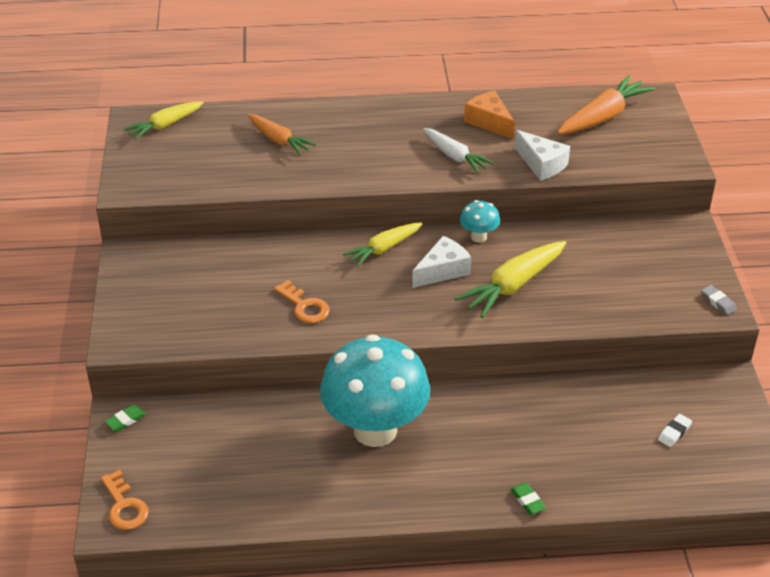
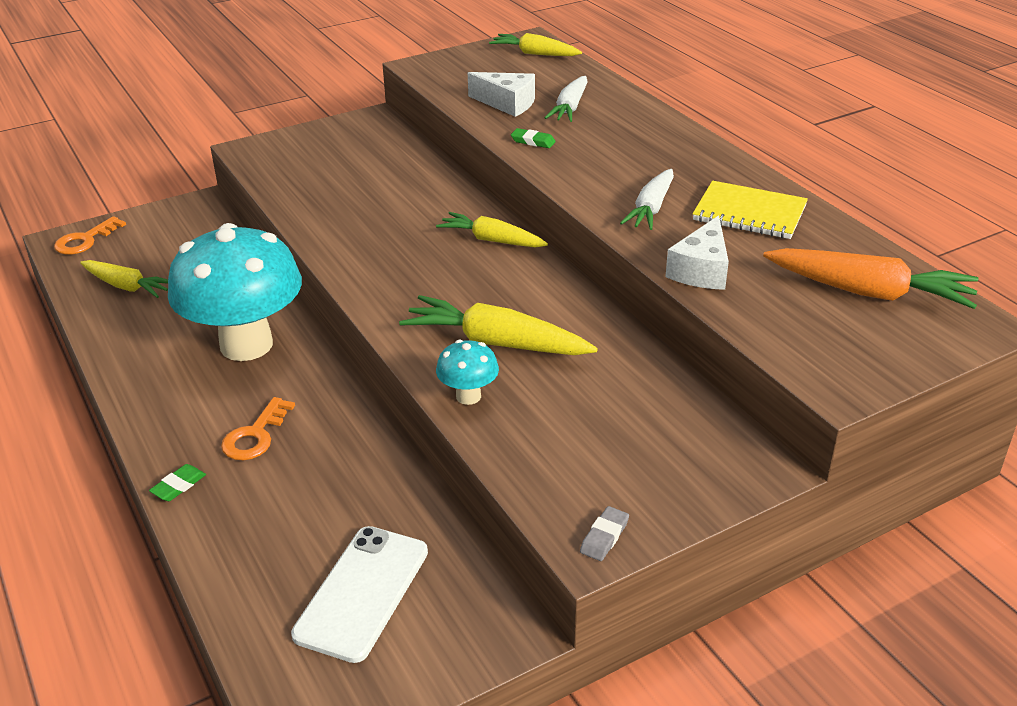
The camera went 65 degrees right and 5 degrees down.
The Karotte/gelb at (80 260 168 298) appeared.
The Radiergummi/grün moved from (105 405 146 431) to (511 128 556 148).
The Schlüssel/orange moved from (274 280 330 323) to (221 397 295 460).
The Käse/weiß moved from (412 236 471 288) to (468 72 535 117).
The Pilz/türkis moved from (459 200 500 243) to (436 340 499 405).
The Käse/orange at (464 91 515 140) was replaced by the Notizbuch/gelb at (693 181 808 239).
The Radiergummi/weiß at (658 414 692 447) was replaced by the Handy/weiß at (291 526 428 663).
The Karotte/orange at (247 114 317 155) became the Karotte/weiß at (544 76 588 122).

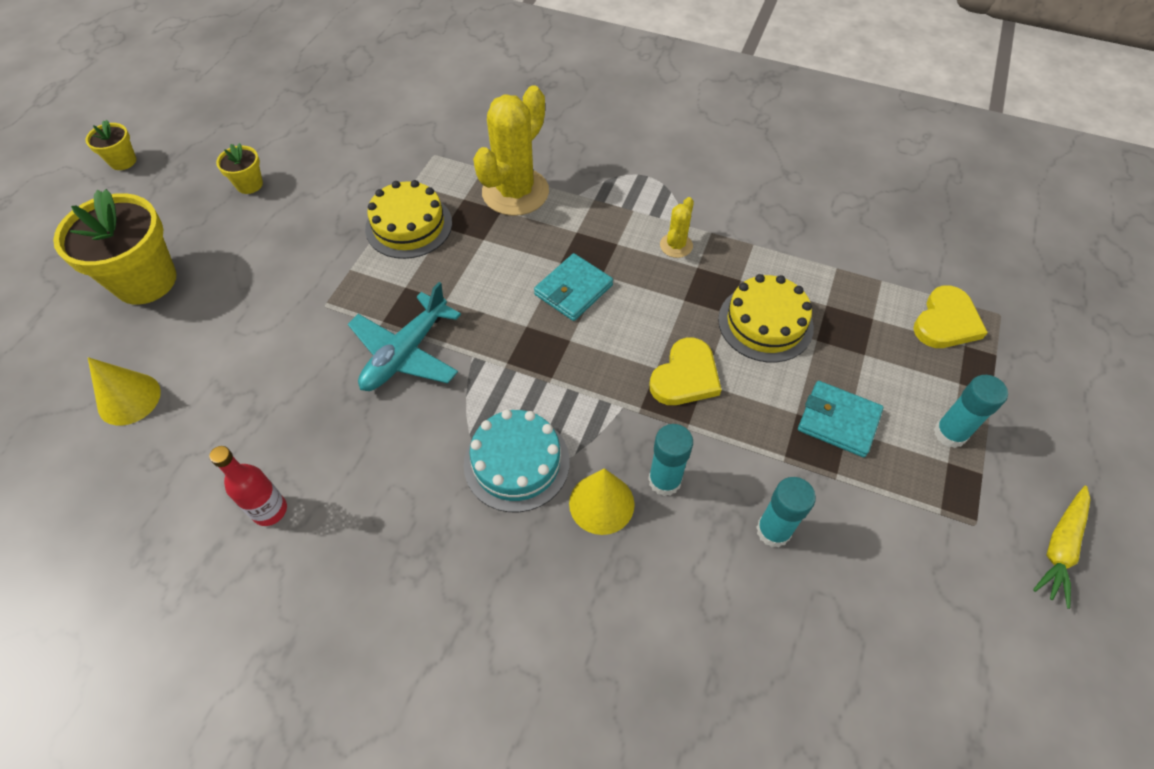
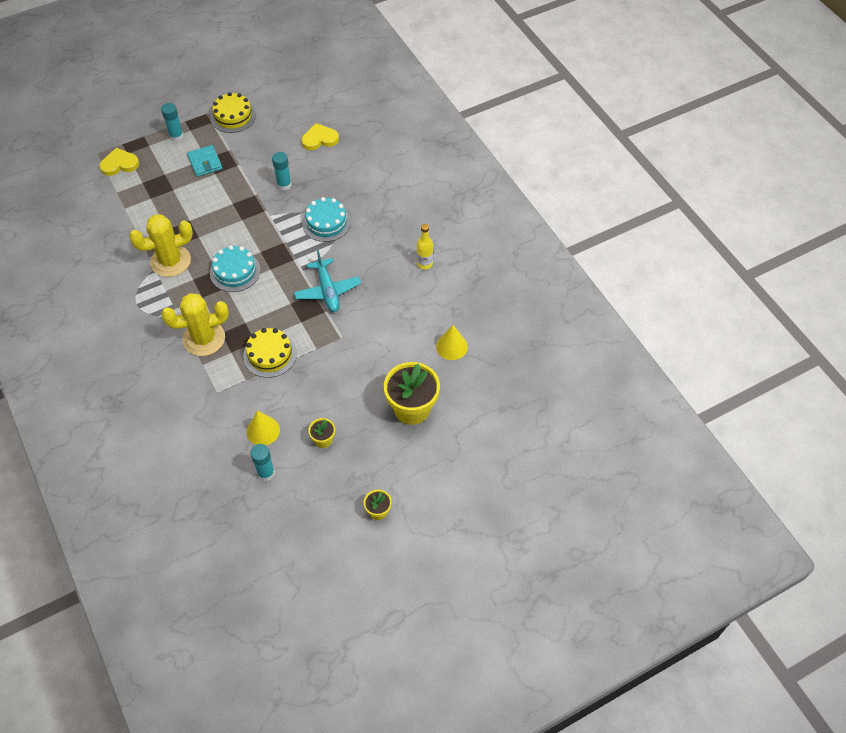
The camera went 140 degrees left and 0 degrees up.
The Karotte/gelb at (1033 486 1091 609) disappeared.
The Kegel/gelb moved from (569 468 635 535) to (247 411 280 445).
The Herz/gelb moved from (649 337 722 405) to (301 123 339 150).
The Kuchen/gelb moved from (718 274 814 363) to (211 92 256 133).
The Klebestift/türkis moved from (756 477 816 548) to (250 444 275 481).
The Geldbörse/türkis at (534 253 613 321) was replaced by the Kuchen/türkis at (210 245 260 292).
The Flasche/rot at (209 446 287 526) became the Flasche/gelb at (417 224 433 269).
The Flugzeug/türkis at (348 282 461 391) turned 90 degrees clockwise.
The Kaktus/gelb at (660 197 694 258) changed to 2.14 times the size.

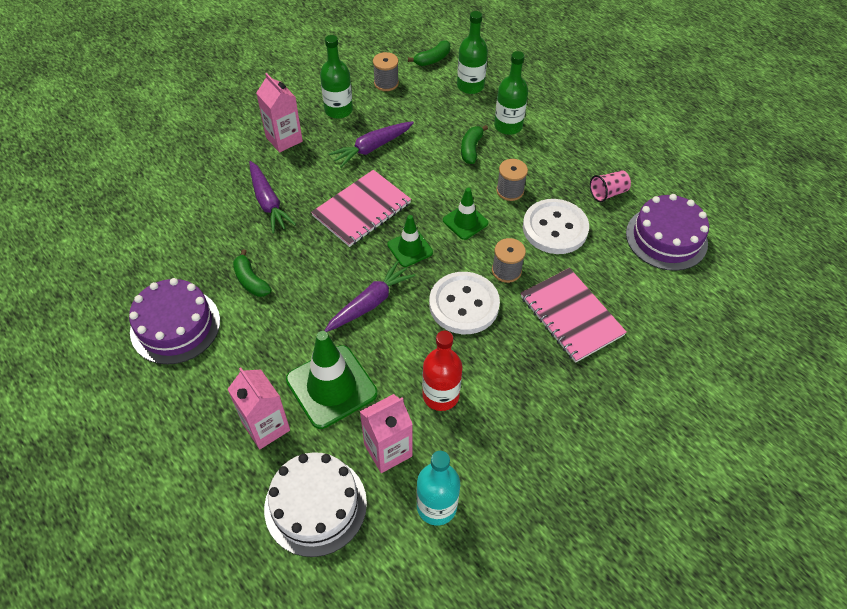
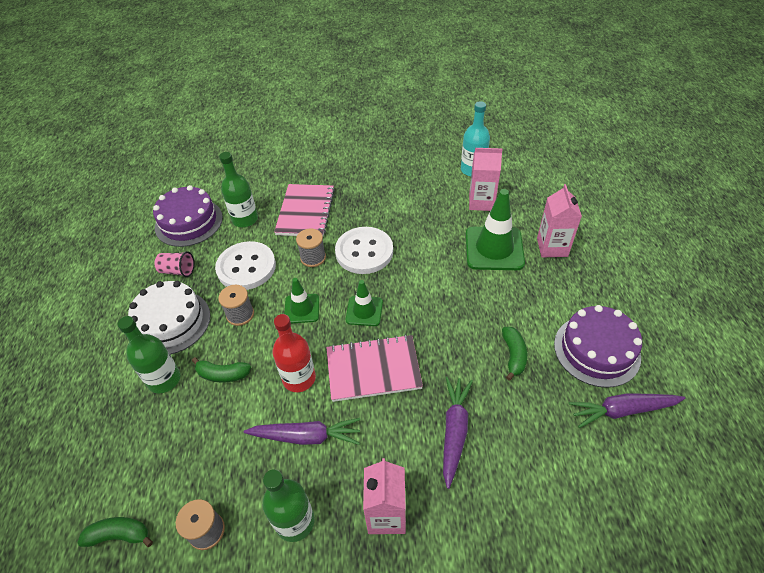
The camera went 140 degrees left and 5 degrees down.
The Kuchen/weiß moved from (264 452 367 557) to (128 281 210 354).
The Karotte/lila moved from (324 260 416 332) to (569 393 685 428).
The Flasche/rot moved from (422 331 463 411) to (272 314 316 392).
The Flasche/grün moved from (457 11 488 94) to (219 152 258 227).
The Banane/grün at (461 125 488 164) turned 45 degrees clockwise.

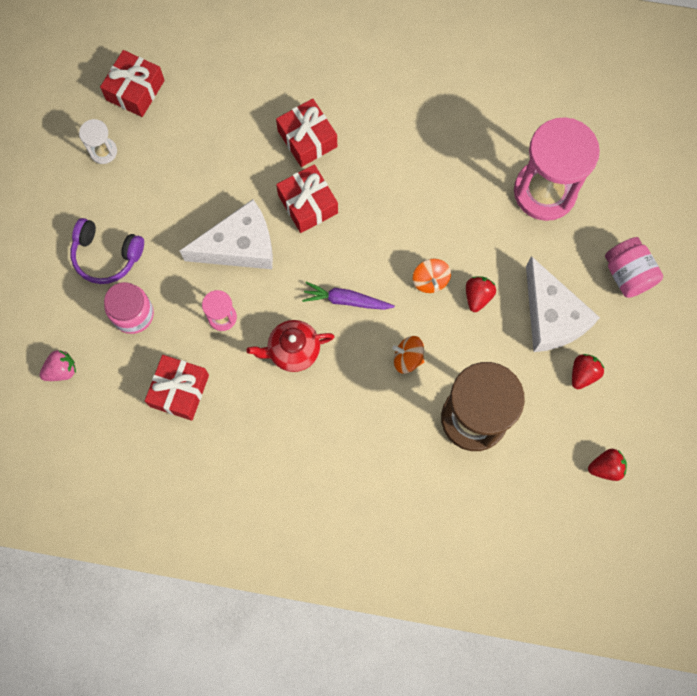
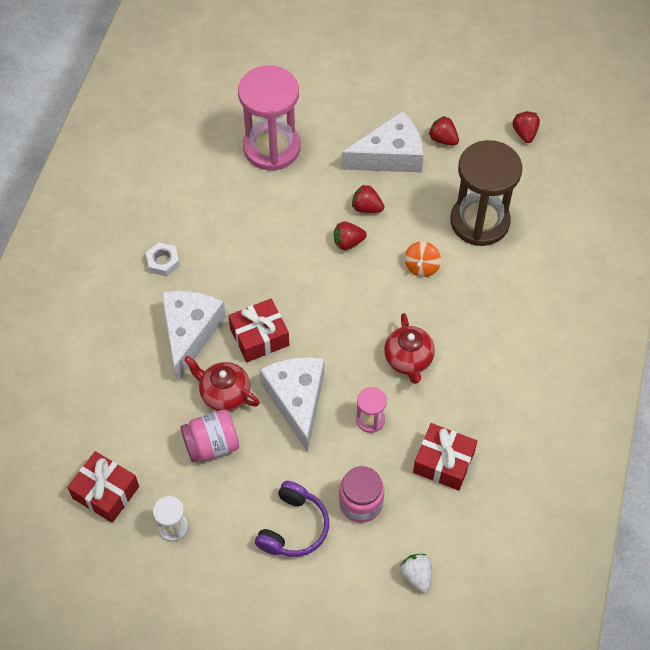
The camera went 85 degrees left and 15 degrees down.
The Karotte/lila at (302 282 395 310) disappeared.
The Sechskantmutter/weiß at (146 242 180 276) appeared.
The Teekanne/rot at (184 356 260 411) appeared.
The Einmachglas/rosa moved from (605 237 663 298) to (180 409 239 462).
The Geschenk/rot at (276 98 337 167) was replaced by the Käse/weiß at (161 291 226 382).
The Kreisel/orange at (413 259 451 293) was replaced by the Erdbeere/rot at (334 221 367 250).
The Erdbeere/rosa at (39 350 76 381) became the Erdbeere/weiß at (400 554 432 593).

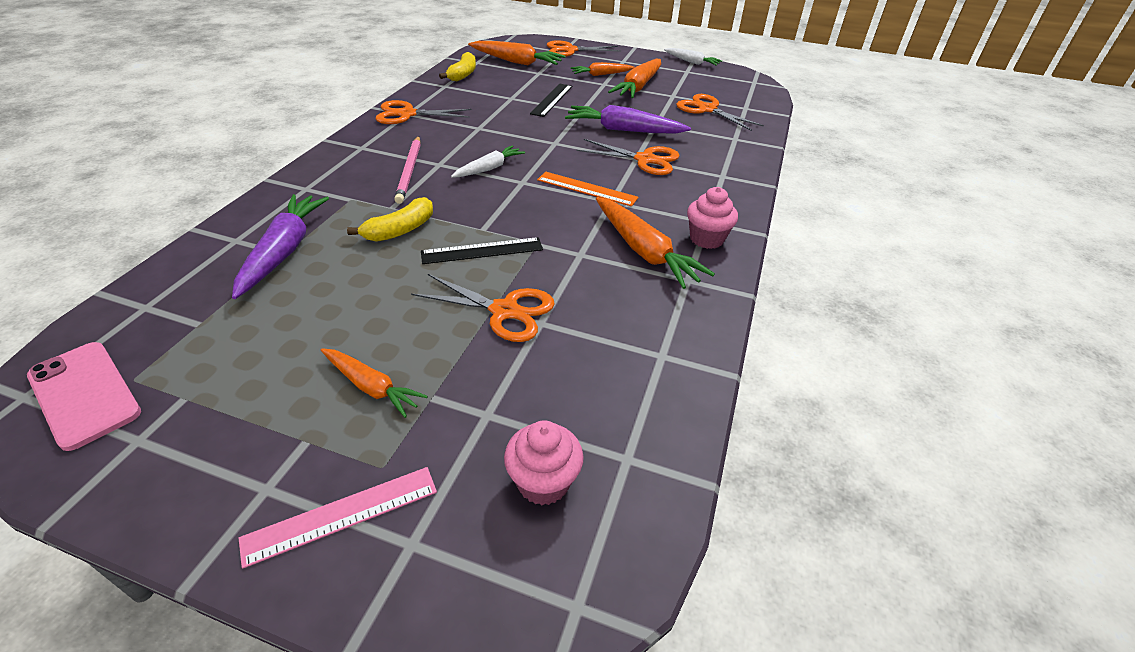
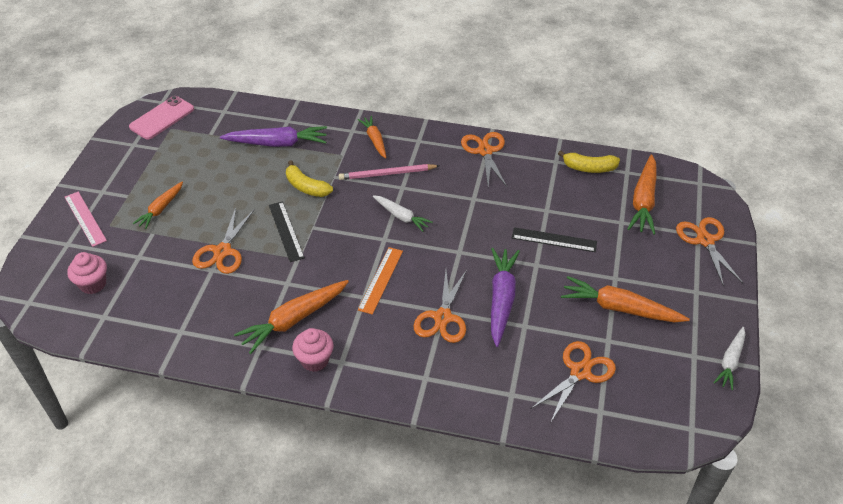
The camera went 85 degrees right and 5 degrees up.
The Karotte/orange moved from (571 62 635 76) to (358 116 386 158).

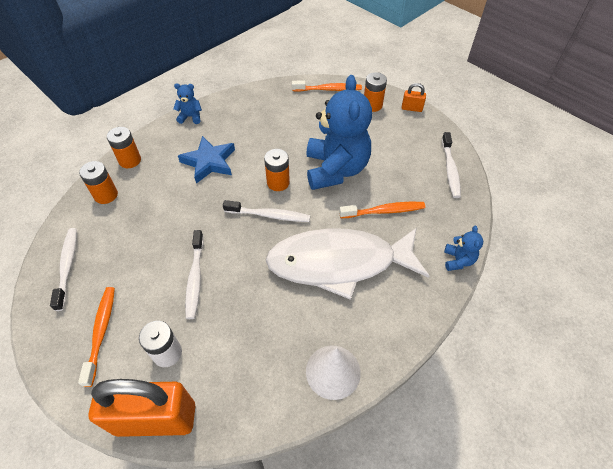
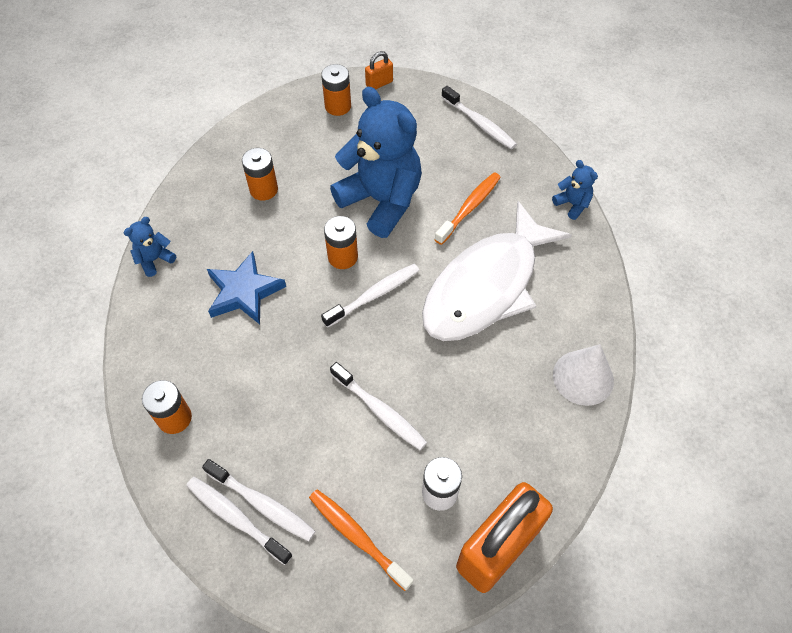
The camera went 45 degrees left and 5 degrees up.
The Zahnbürste/orange at (292 81 362 92) disappeared.
The Zahnbürste/weiß at (202 459 316 542) appeared.
The Batterie/orange moved from (107 127 141 168) to (242 148 278 201).

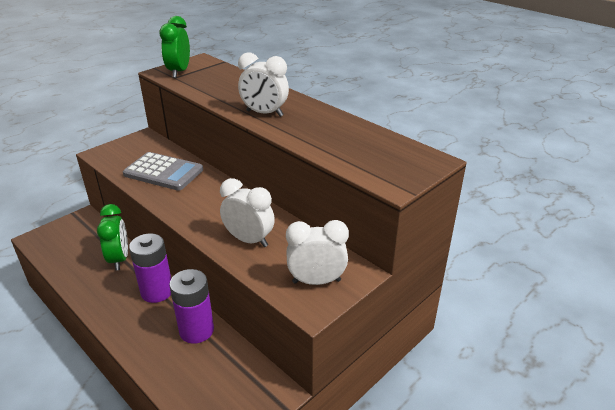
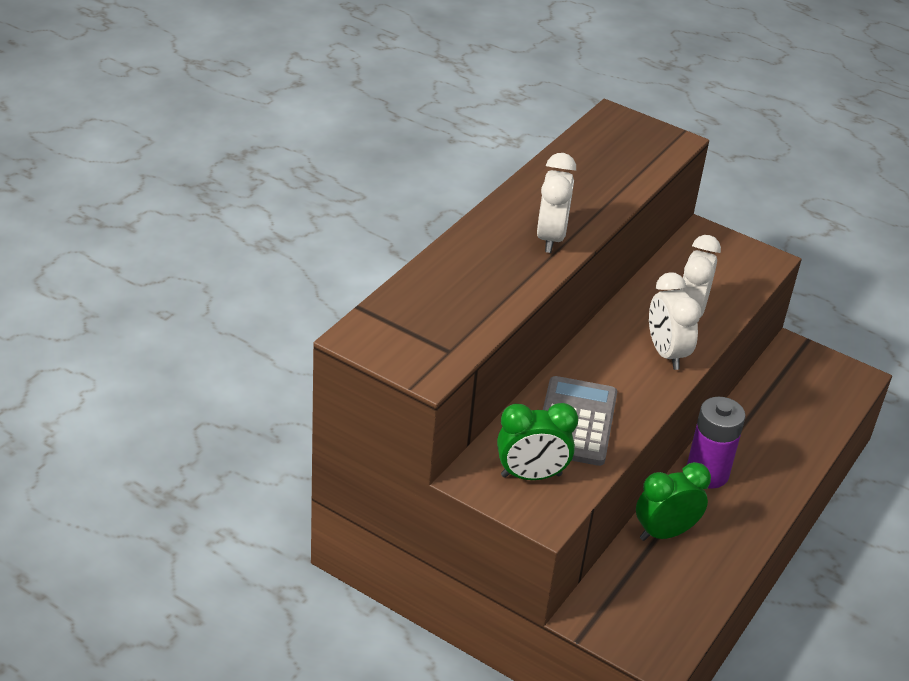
The camera went 105 degrees left and 5 degrees up.
The Batterie/lila at (169 269 214 344) disappeared.
The Wecker/grün moved from (160 16 190 78) to (497 403 578 480).
The Wecker/weiß moved from (286 220 349 285) to (649 272 701 370).

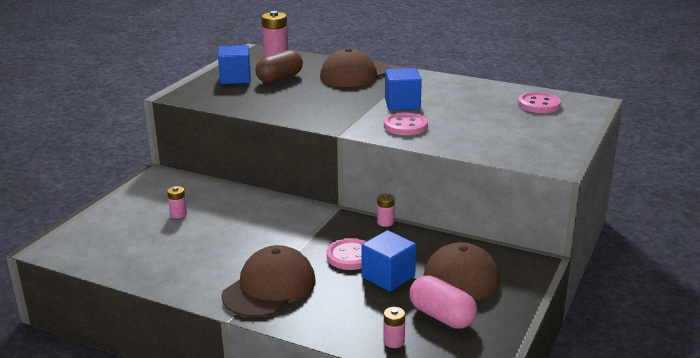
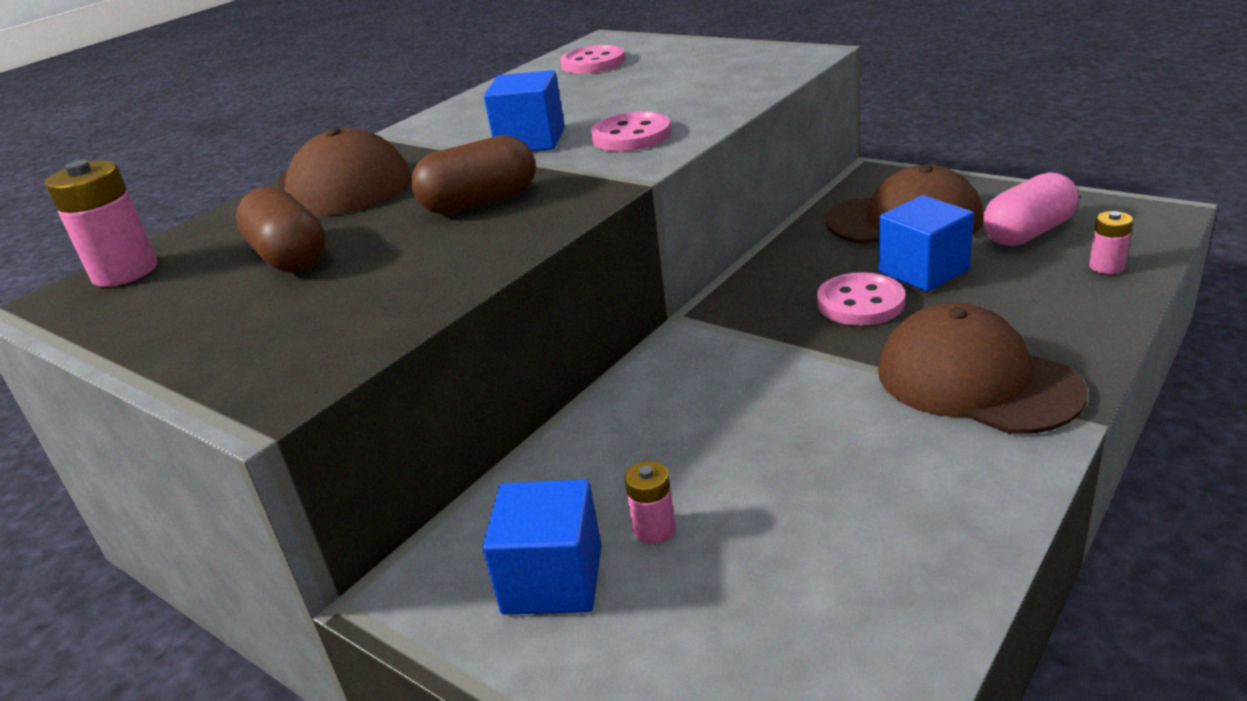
The camera went 75 degrees left and 5 degrees up.
The Batterie/rosa at (377 194 395 227) disappeared.
The Kapsel/braun at (411 135 536 214) appeared.
The Kubus/blau moved from (218 45 251 84) to (482 479 602 615).

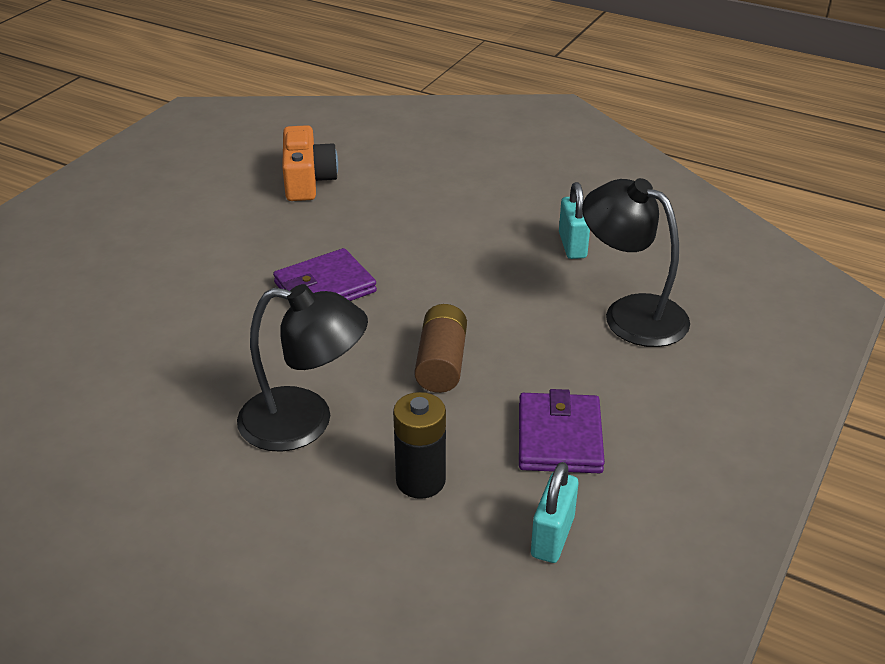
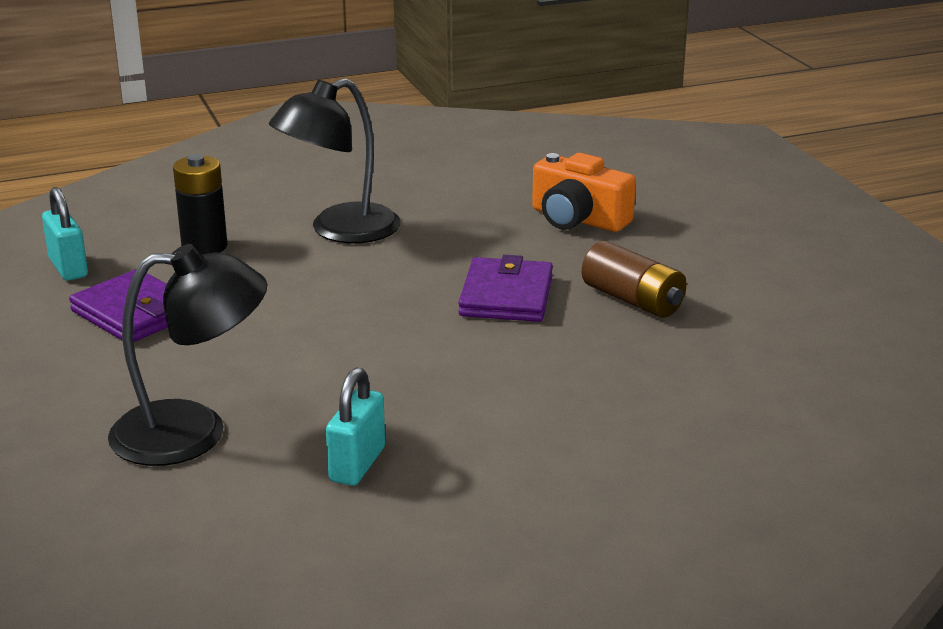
The camera went 130 degrees right and 10 degrees down.
The Kamera/orange moved from (282 125 338 201) to (532 153 636 232).
The Batterie/braun moved from (415 304 467 393) to (582 241 686 318).
The Vorhängeschloss/türkis at (559 182 590 259) turned 75 degrees clockwise.

